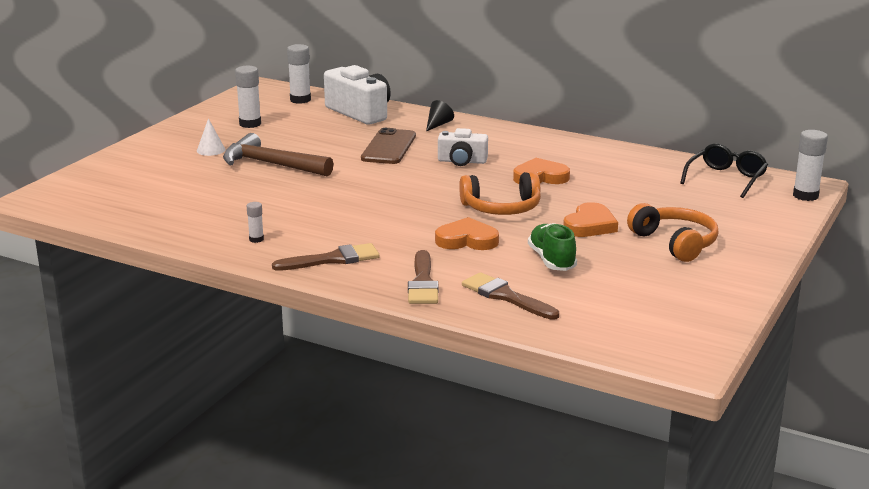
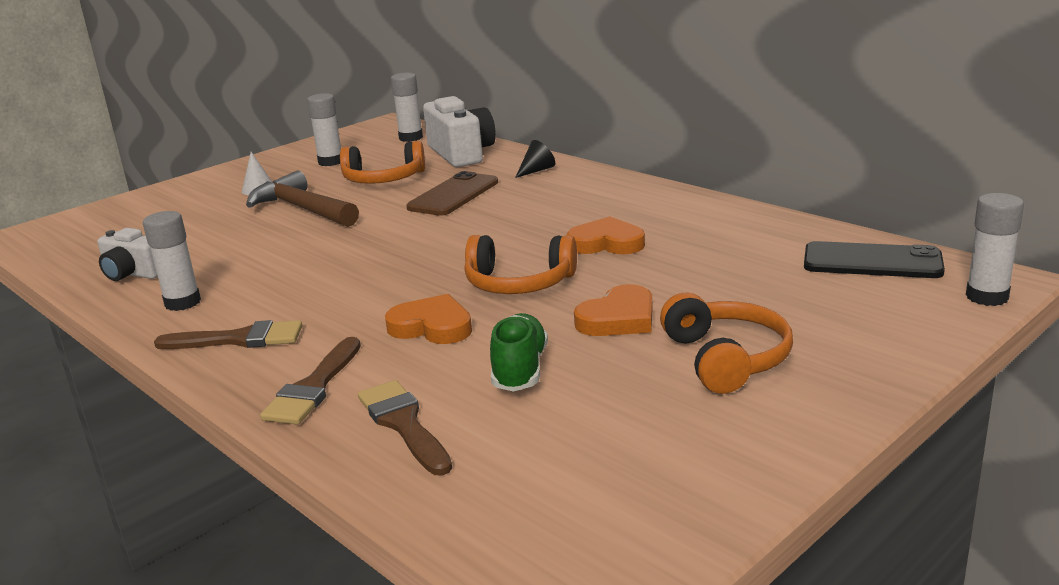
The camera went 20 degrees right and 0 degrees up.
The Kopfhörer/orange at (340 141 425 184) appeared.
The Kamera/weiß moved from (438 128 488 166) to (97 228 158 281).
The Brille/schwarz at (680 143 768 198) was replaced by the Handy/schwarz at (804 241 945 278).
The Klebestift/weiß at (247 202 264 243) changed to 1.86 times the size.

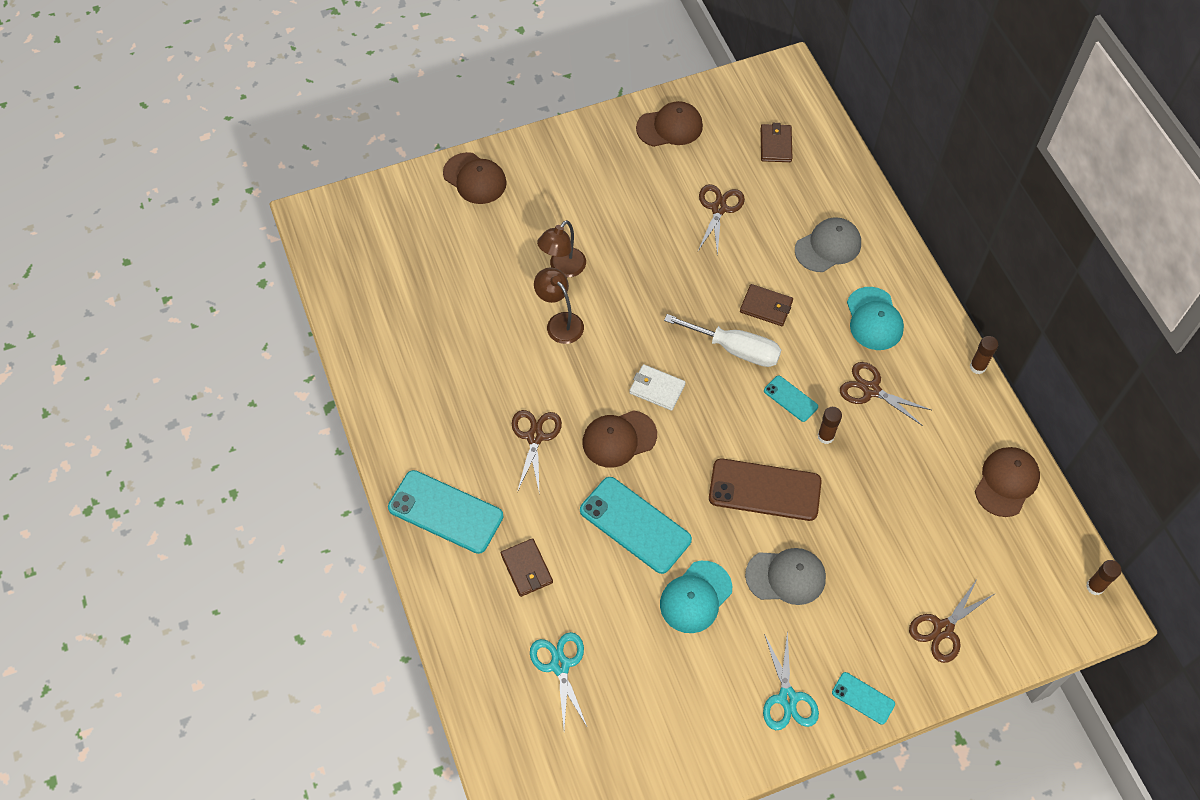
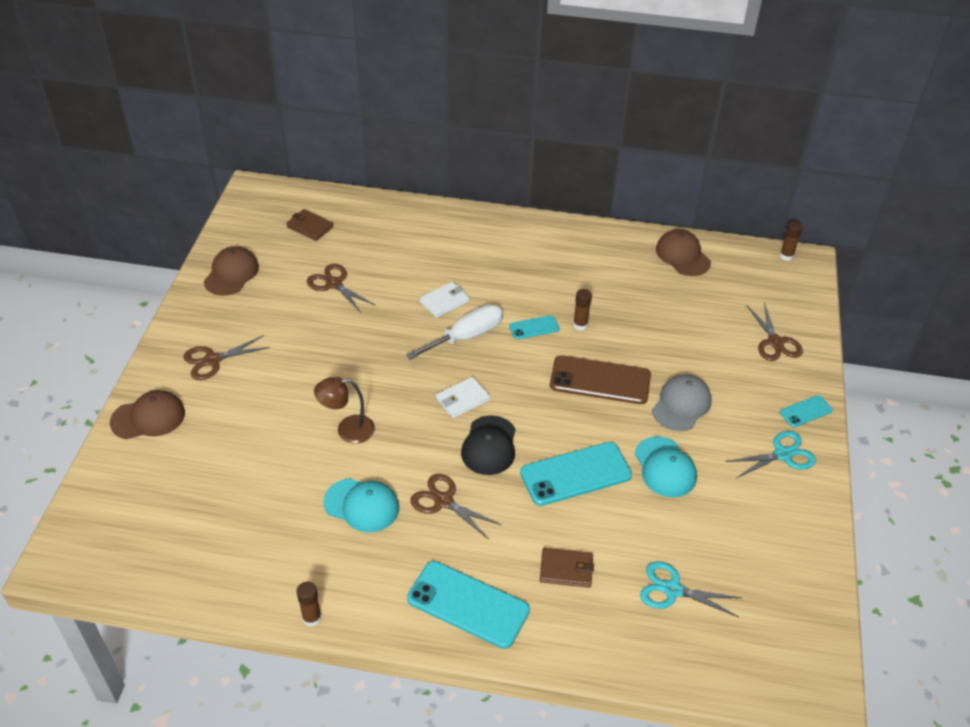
The camera went 60 degrees left and 15 degrees down.
The Lampe/braun at (537 220 586 277) disappeared.
The Kappe/grau at (795 217 861 272) disappeared.
The Schere/braun moved from (840 362 931 426) to (183 335 270 380).
The Kappe/türkis moved from (847 287 904 350) to (323 478 399 532).
The Klebestift/braun moved from (970 336 998 374) to (297 582 321 627).
The Kappe/braun at (583 410 657 468) became the Kappe/schwarz at (461 416 516 475).
The Geldbörse/braun at (740 284 793 326) became the Geldbörse/weiß at (420 282 469 318).
The Handy/türkis at (388 470 503 554) turned 60 degrees clockwise.
The Handy/braun at (709 458 822 521) turned 60 degrees clockwise.
The Schere/türkis at (763 630 819 730) turned 45 degrees counterclockwise.

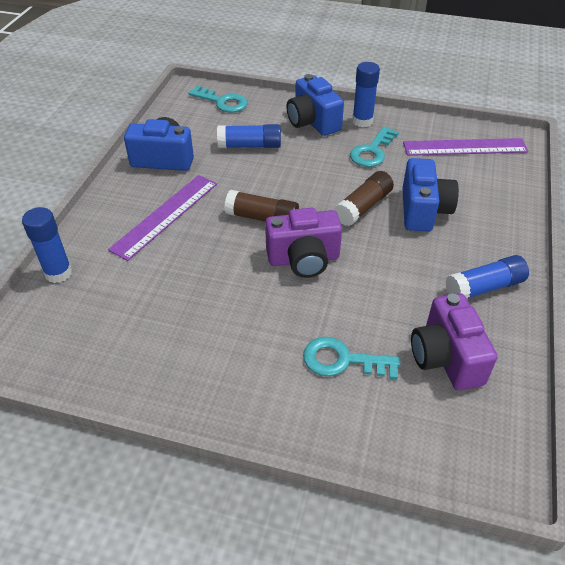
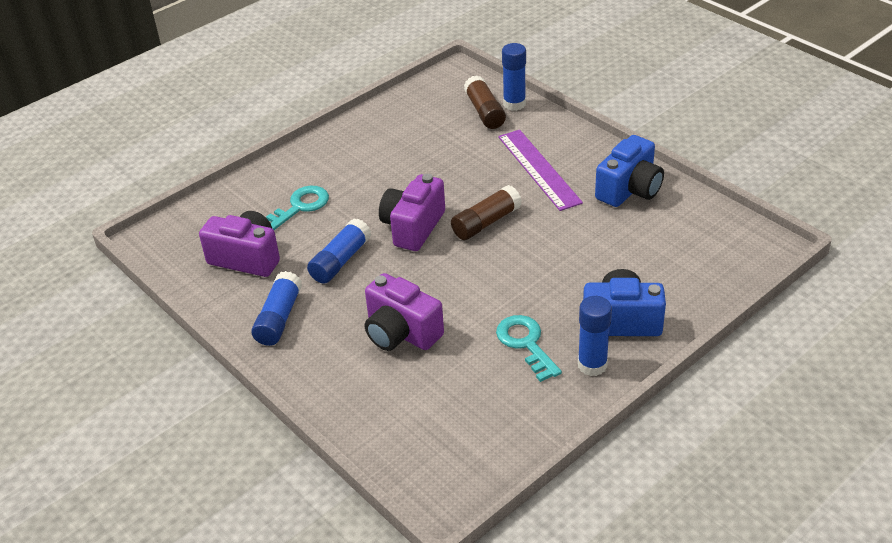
The camera went 125 degrees right and 5 degrees down.
The Schlüssel/türkis at (188 85 248 113) disappeared.
The Lineal/lila at (403 138 529 156) disappeared.
The Klebestift/blau moved from (217 124 281 148) to (307 219 371 284).
The Klebestift/braun moved from (334 171 394 226) to (464 75 506 129).
The Kamera/blau at (402 158 459 232) became the Kamera/lila at (365 273 444 351).

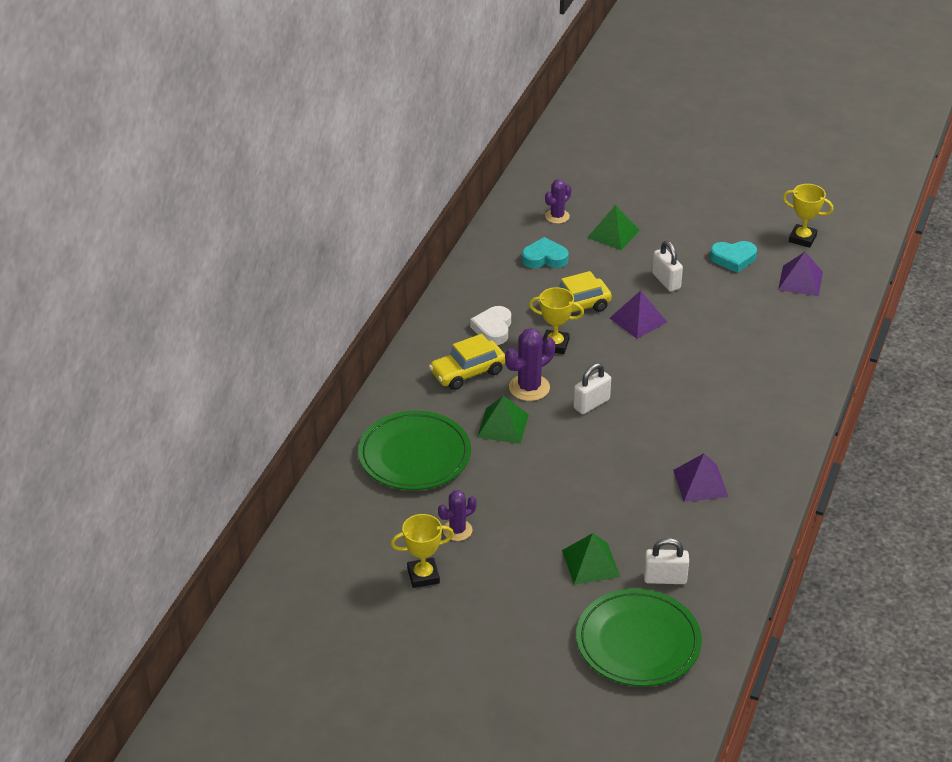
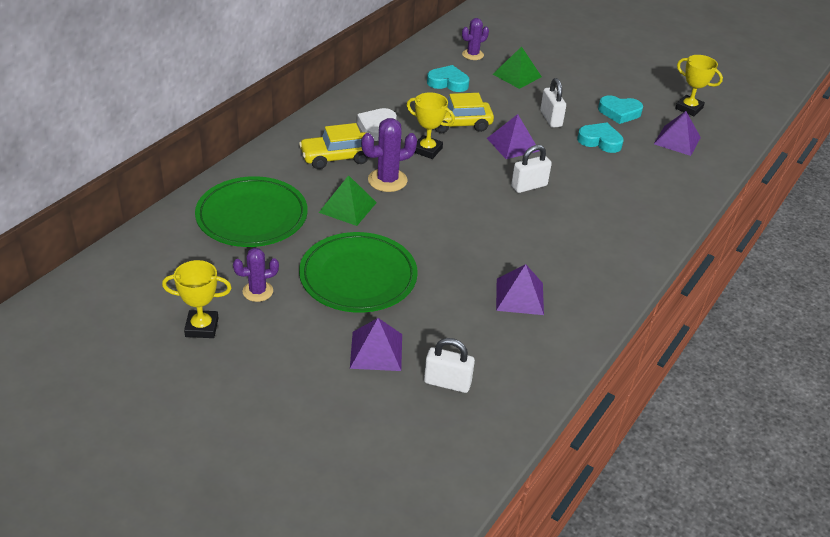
The camera went 10 degrees right and 0 degrees up.
The Herz/türkis at (577 123 624 153) appeared.
The Vorhängeschloss/weiß moved from (573 363 611 414) to (511 145 552 193).
The Teller/grün moved from (576 589 702 686) to (299 232 418 313).
The Pyramide/grün at (562 533 620 585) became the Pyramide/lila at (350 318 402 371).

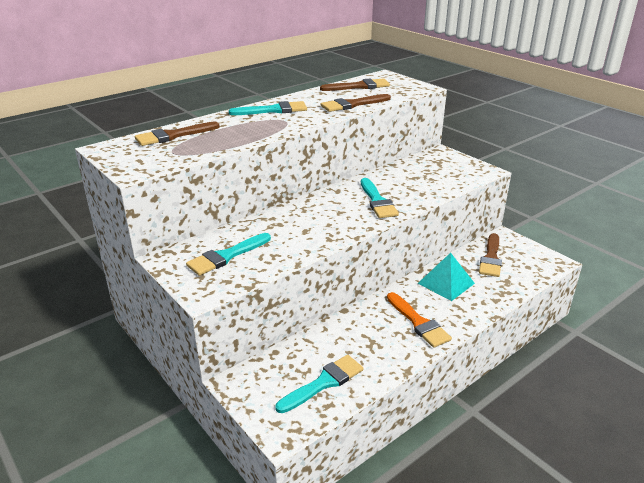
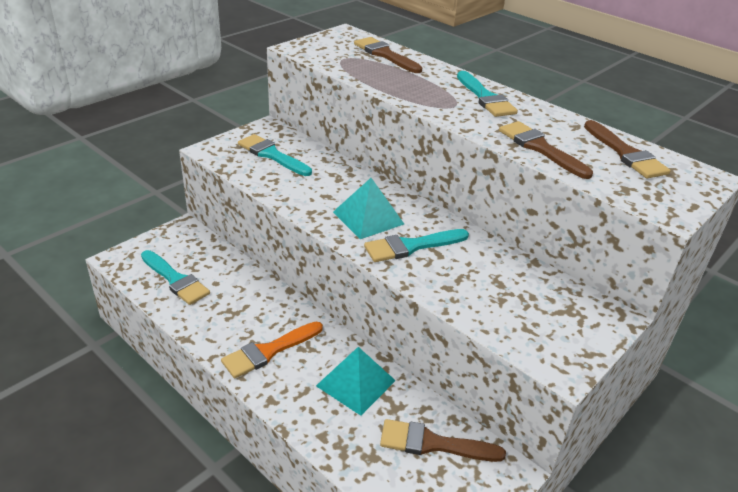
The camera went 80 degrees right and 5 degrees up.
The Pyramide/türkis at (333 178 404 239) appeared.

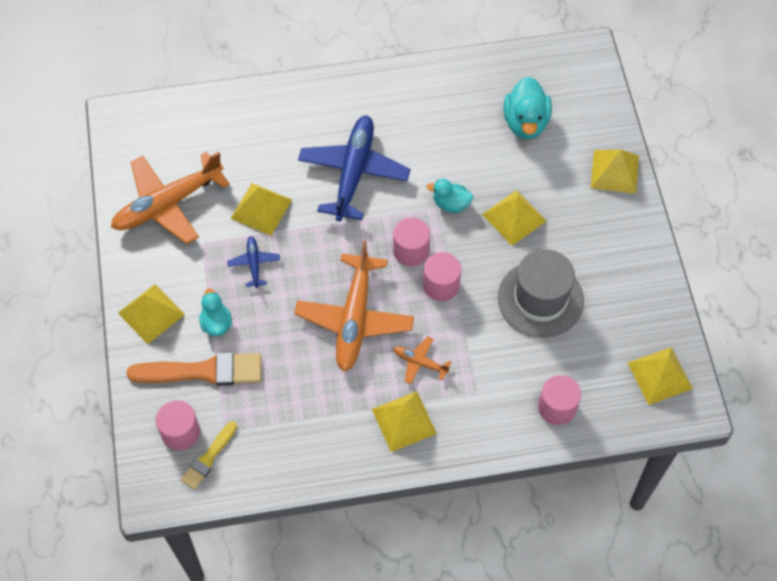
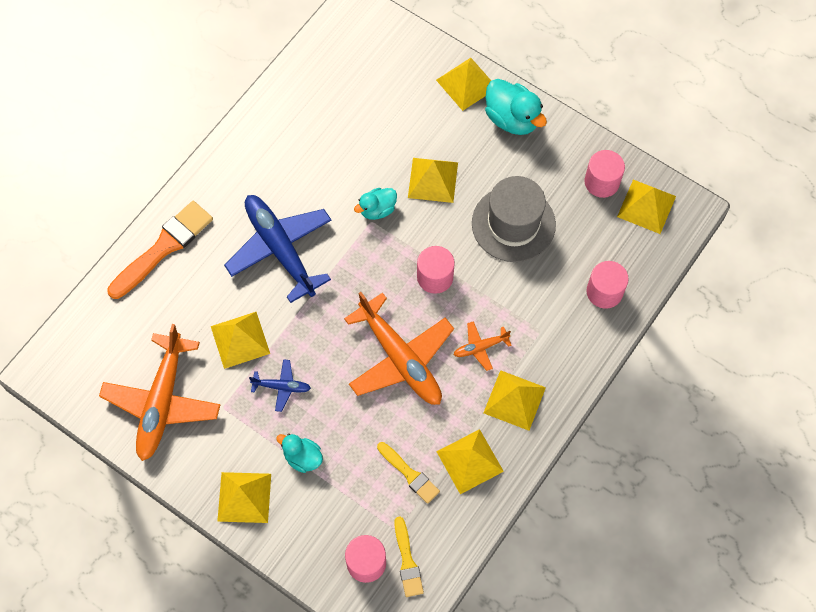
The camera went 45 degrees left and 5 degrees up.
The Pinsel/gelb at (377 442 440 504) appeared.
The Pyramide/gelb at (436 429 504 494) appeared.
The Pinsel/orange moved from (127 353 262 386) to (107 201 213 299).
The Vollzylinder/rosa moved from (393 217 430 266) to (584 150 625 198).
The Ente/türkis moved from (504 77 552 139) to (485 79 547 135).
The Flugzeug/blau at (227 236 280 288) turned 150 degrees clockwise.

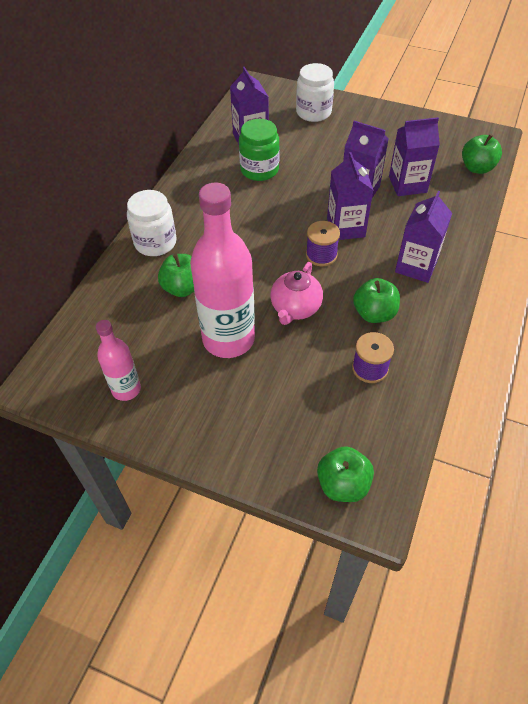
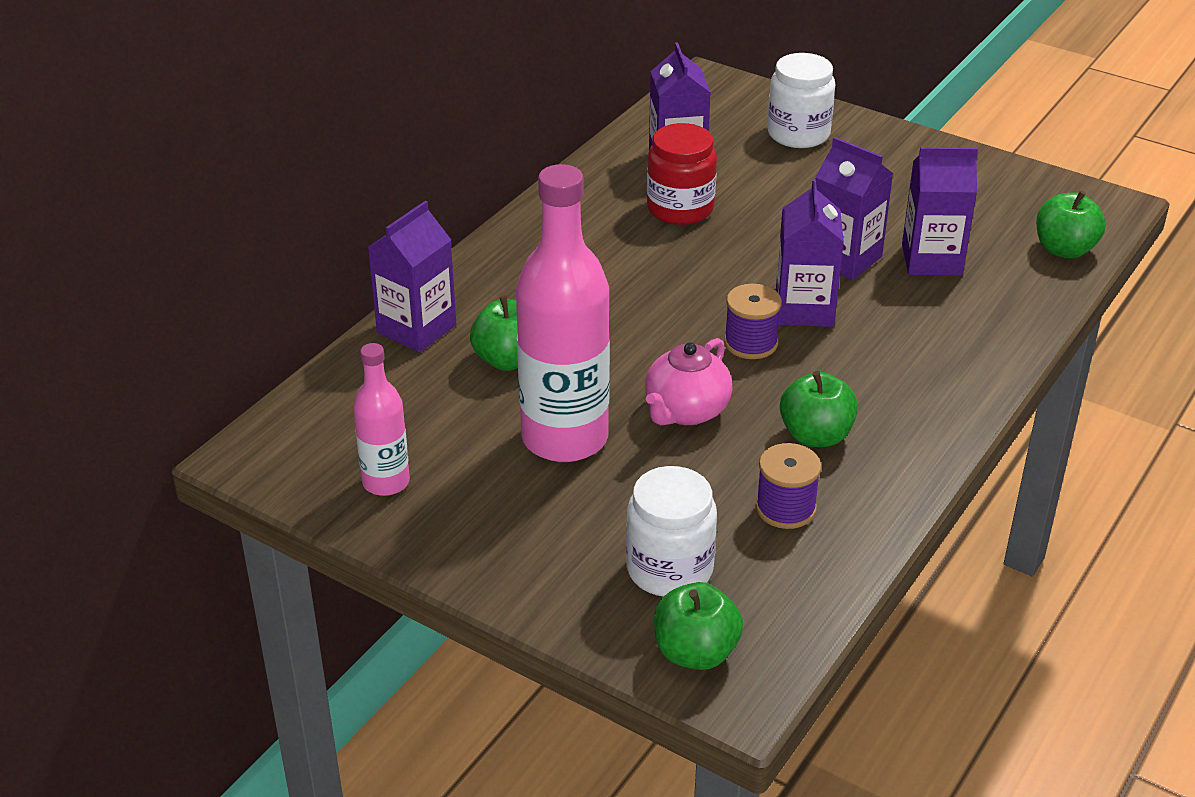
The camera went 10 degrees right and 15 degrees down.
The Einmachglas/weiß moved from (127 190 177 256) to (626 466 717 597).
The Getränkekarton/lila moved from (395 191 452 283) to (368 201 456 353).
The Einmachglas/grün at (239 119 279 181) became the Einmachglas/rot at (647 123 717 225).

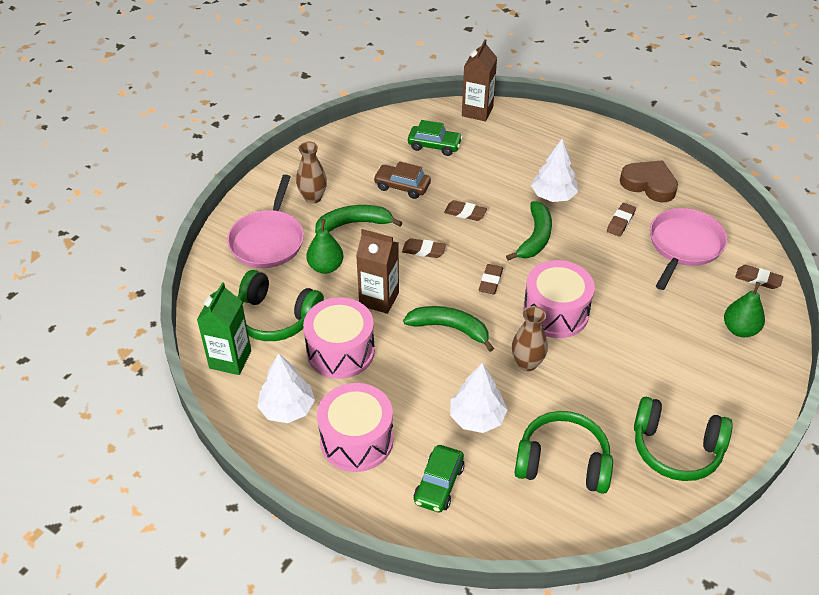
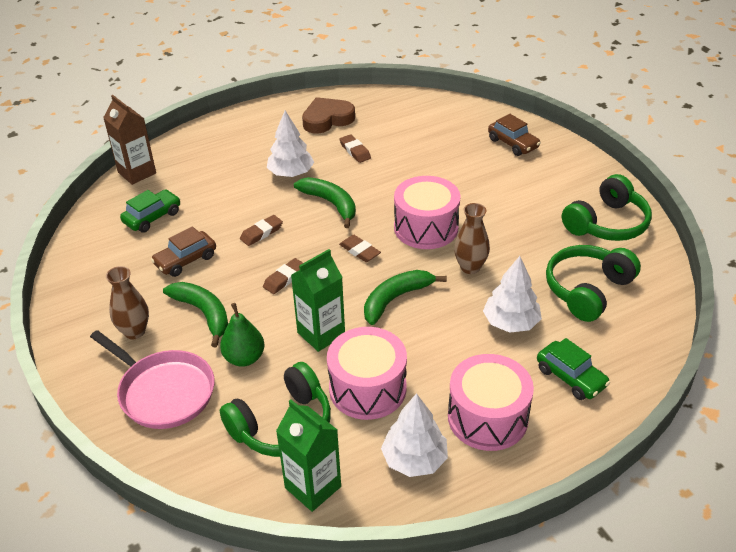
The camera went 60 degrees left and 5 degrees down.
The Pfanne/rosa at (650 208 727 290) disappeared.
The Radiergummi/braun at (735 265 783 289) disappeared.
The Birne/grün at (724 282 765 337) was replaced by the Auto/braun at (488 114 541 156).
The Getränkekarton/braun at (356 229 399 314) became the Getränkekarton/grün at (291 249 345 352).
The Banane/grün at (315 205 402 234) turned 120 degrees clockwise.

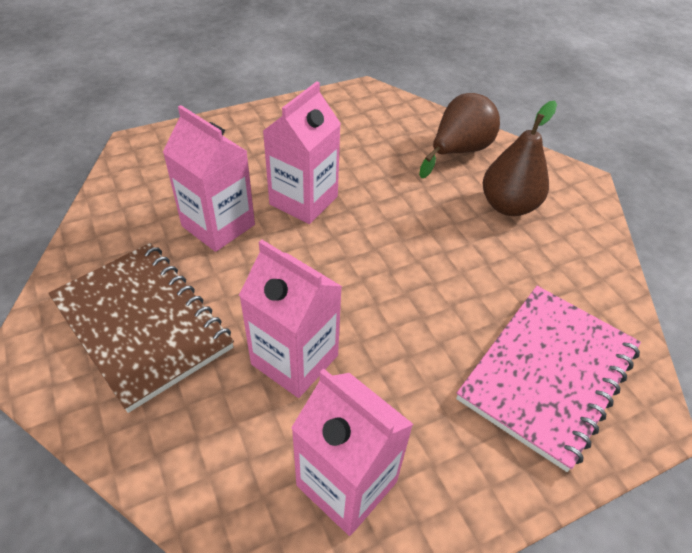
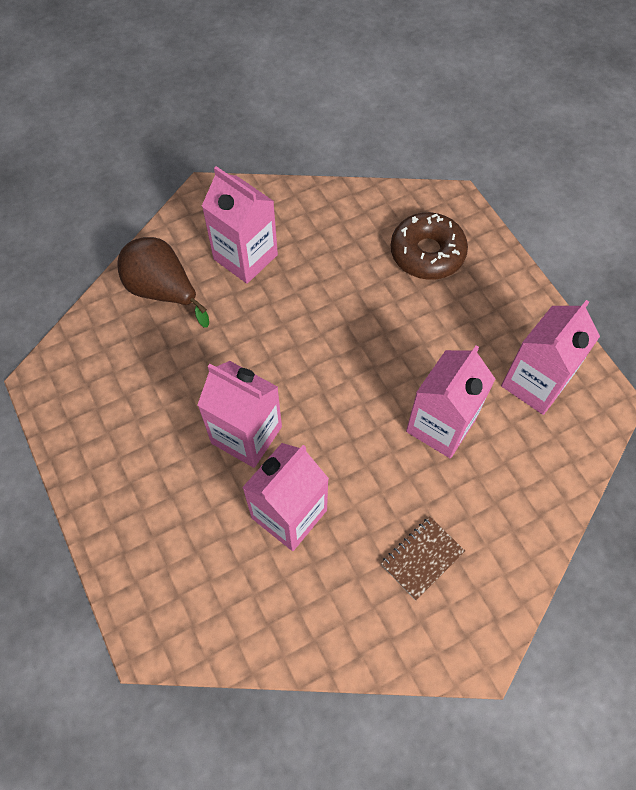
The camera went 90 degrees left and 15 degrees up.
The Notizbuch/rosa at (456 286 641 472) was replaced by the Donut/braun at (391 212 468 280).
The Birne/braun at (482 101 557 216) was replaced by the Getränkekarton/rosa at (202 166 278 284).
The Notizbuch/braun at (48 243 234 413) changed to 0.46 times the size.

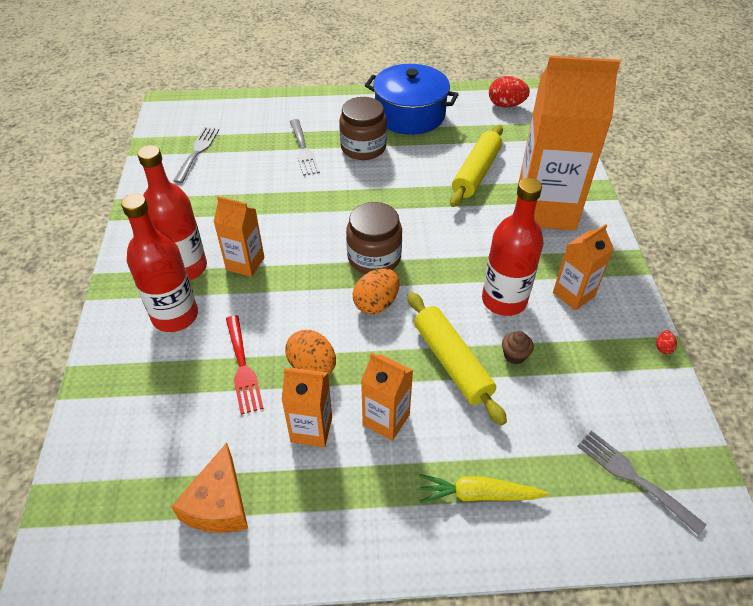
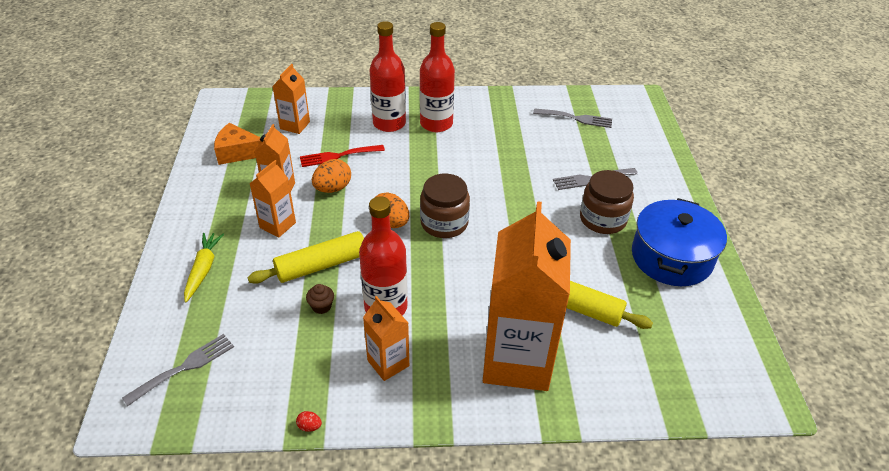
The camera went 90 degrees right and 5 degrees down.
The Ei/rot at (489 76 530 108) disappeared.
The Getränkekarton/orange moved from (214 196 264 277) to (273 64 310 134).

